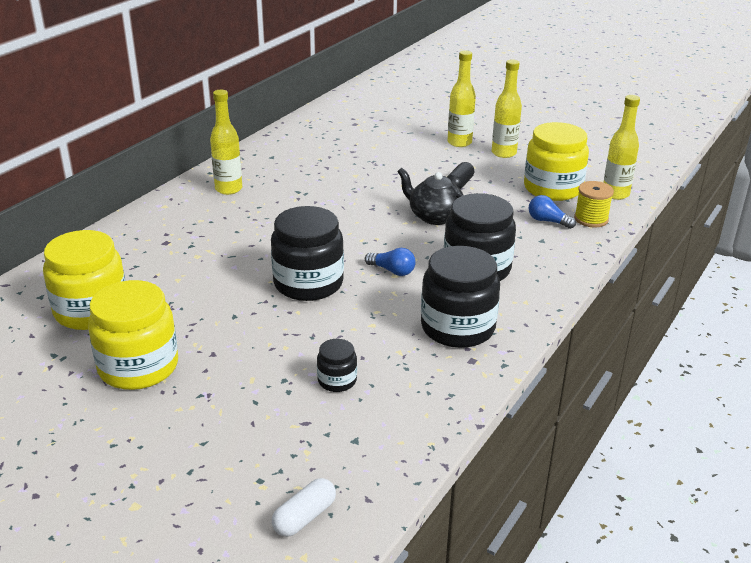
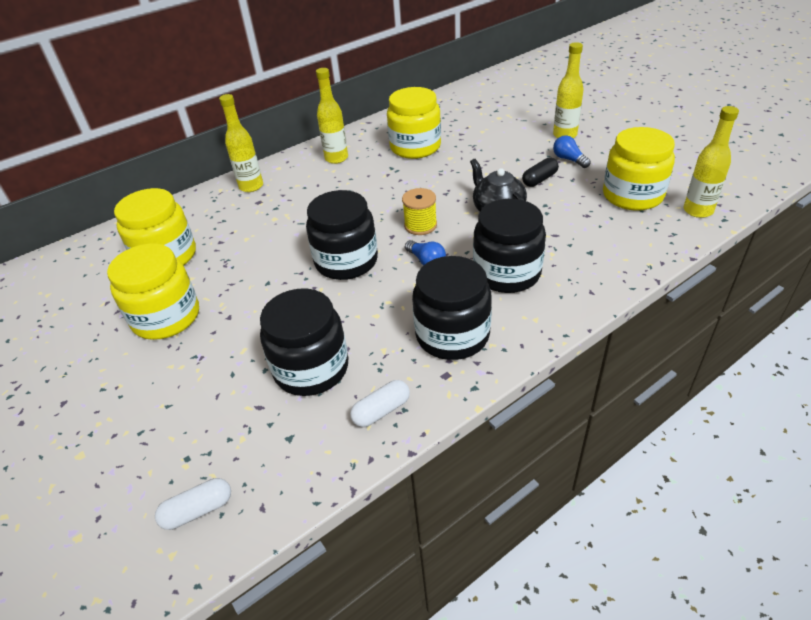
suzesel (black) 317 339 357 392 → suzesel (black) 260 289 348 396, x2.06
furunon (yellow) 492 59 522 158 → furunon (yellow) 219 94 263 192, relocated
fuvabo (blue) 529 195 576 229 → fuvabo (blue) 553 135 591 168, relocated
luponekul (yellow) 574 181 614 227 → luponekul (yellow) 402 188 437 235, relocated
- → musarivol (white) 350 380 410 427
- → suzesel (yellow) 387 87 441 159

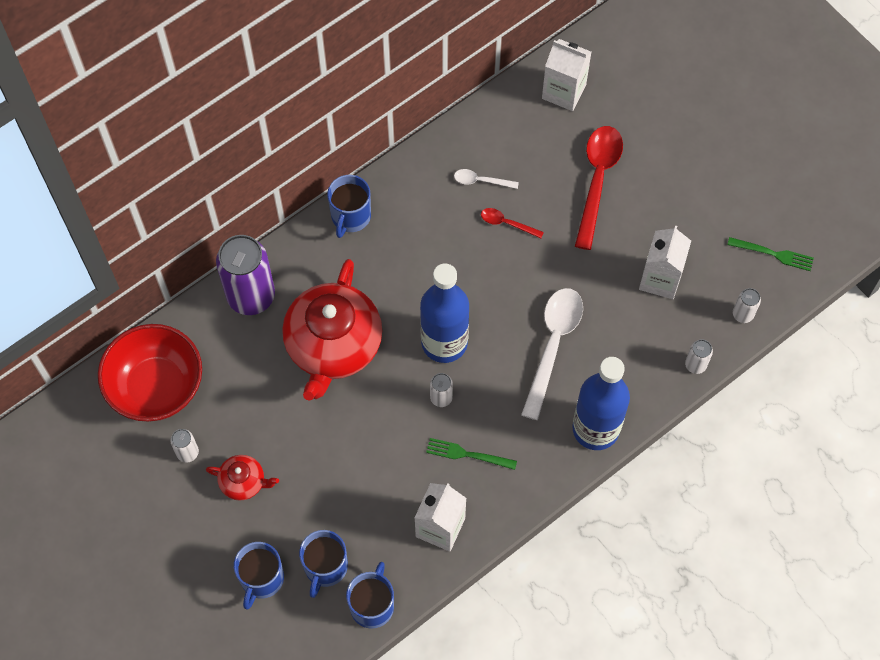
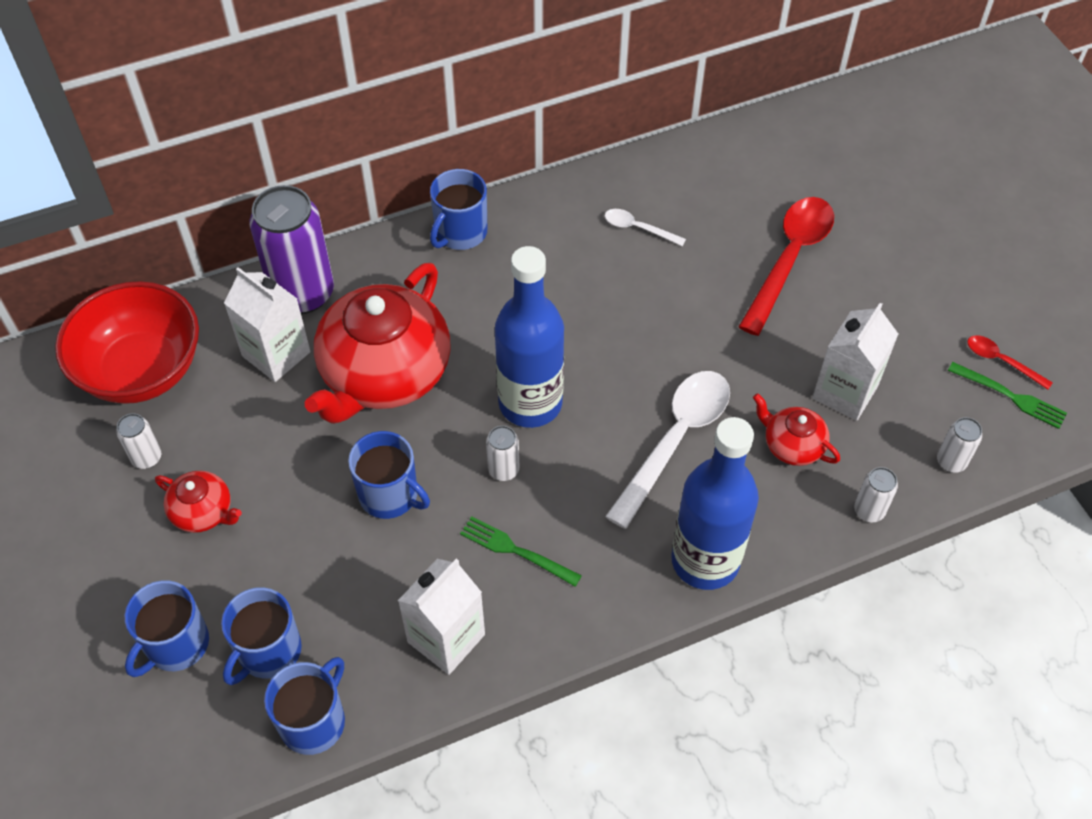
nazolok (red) 481 208 544 238 → nazolok (red) 967 335 1053 390, relocated
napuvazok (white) 542 39 591 111 → napuvazok (white) 224 267 310 382, relocated
- → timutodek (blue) 348 431 430 519
- → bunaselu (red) 753 393 840 466

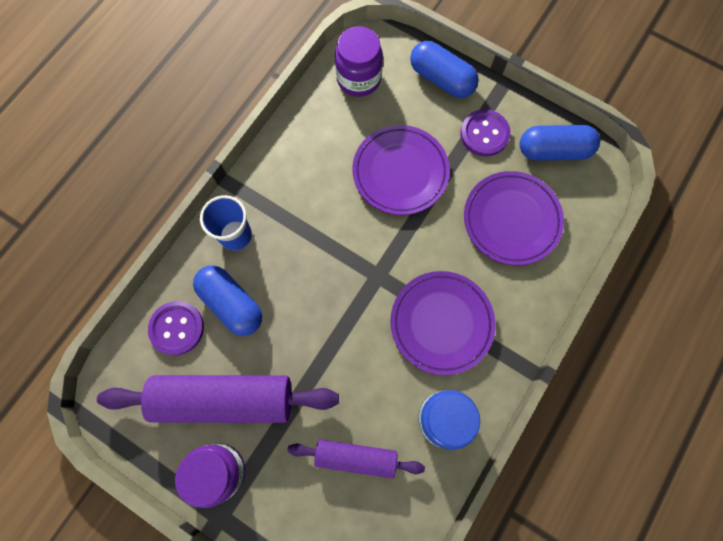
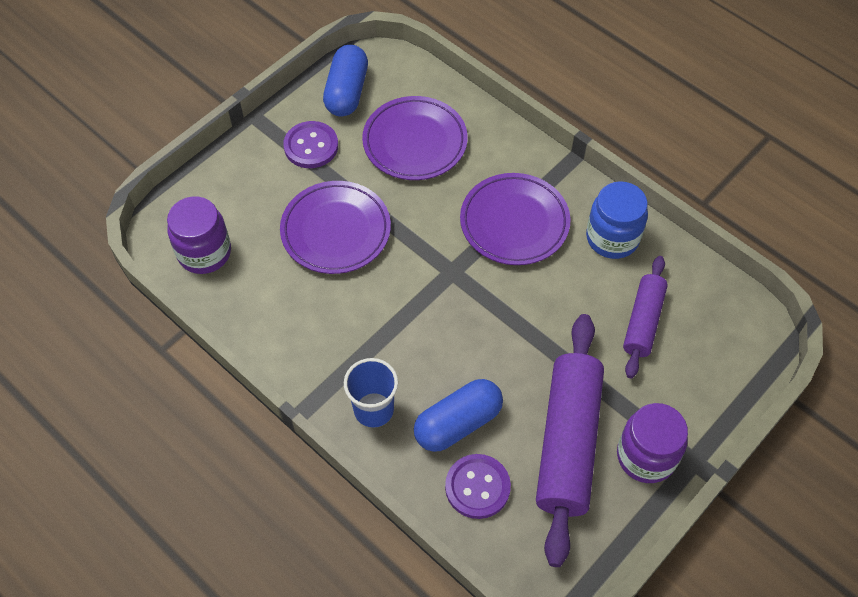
musarivol (blue) 410 41 479 98 → -

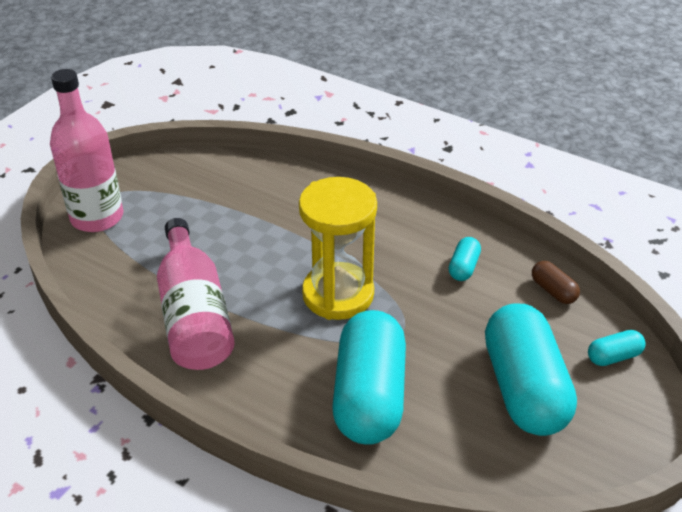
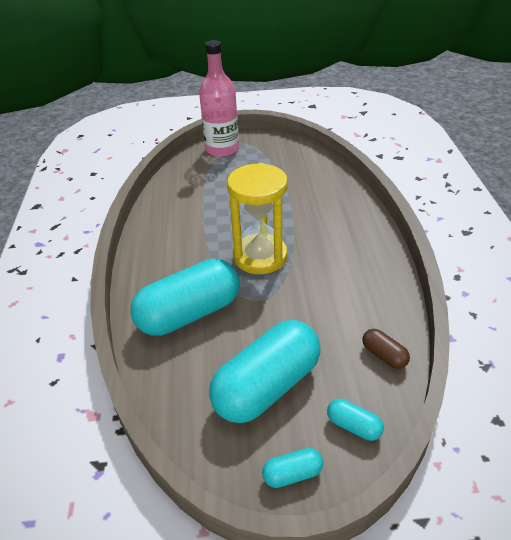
furunon (pink) 157 218 235 370 → -
musarivol (turquoise) 449 237 481 281 → musarivol (turquoise) 262 448 323 488, relocated
musarivol (brown) 532 261 580 304 → musarivol (brown) 362 329 410 369, 60 degrees counterclockwise

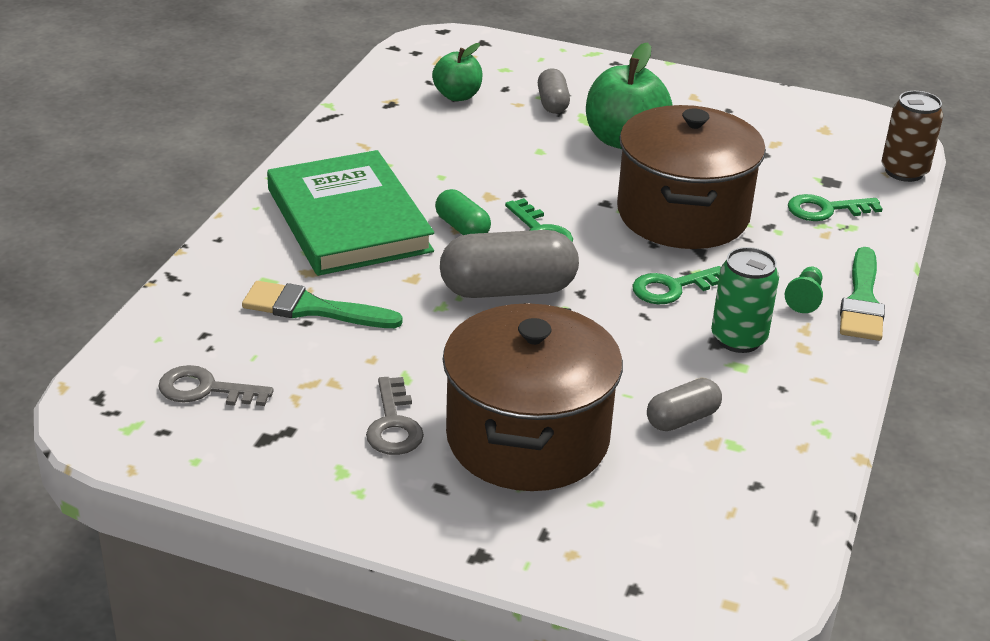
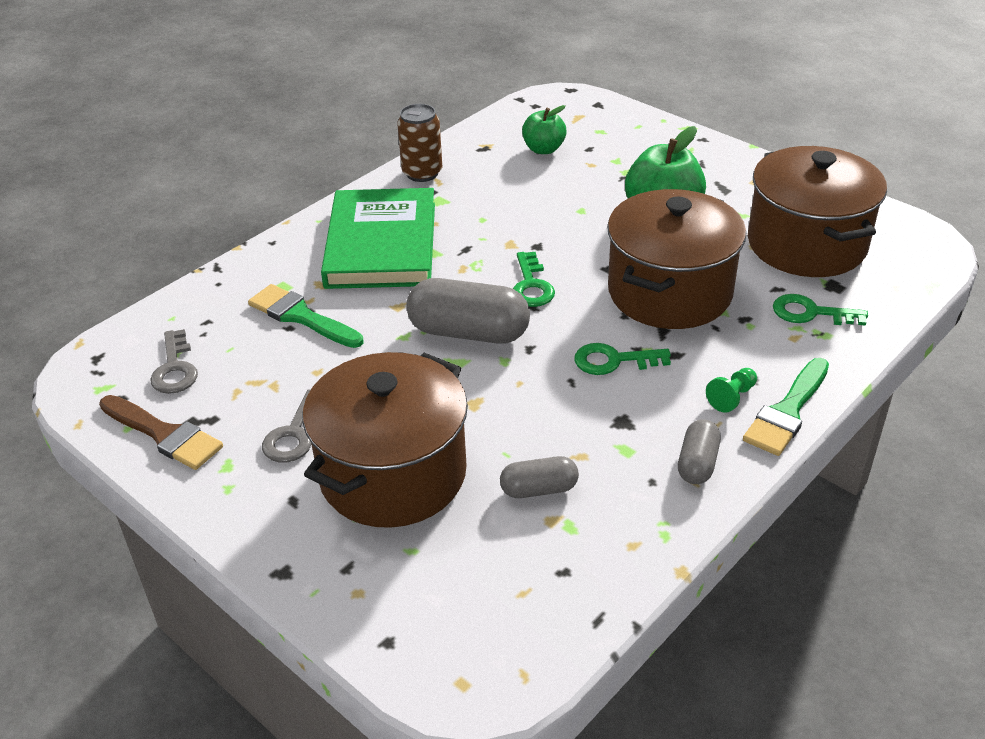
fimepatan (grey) 158 365 274 406 → fimepatan (grey) 150 329 198 394, 135 degrees counterclockwise
musarivol (green) 435 189 491 235 → -
musarivol (grey) 538 68 570 114 → musarivol (grey) 678 419 721 484, relocated
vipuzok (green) 711 247 779 353 → -
vipuzok (brown) 882 91 943 182 → vipuzok (brown) 397 104 442 182, relocated
- → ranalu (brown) 99 395 223 470
- → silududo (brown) 748 146 887 277

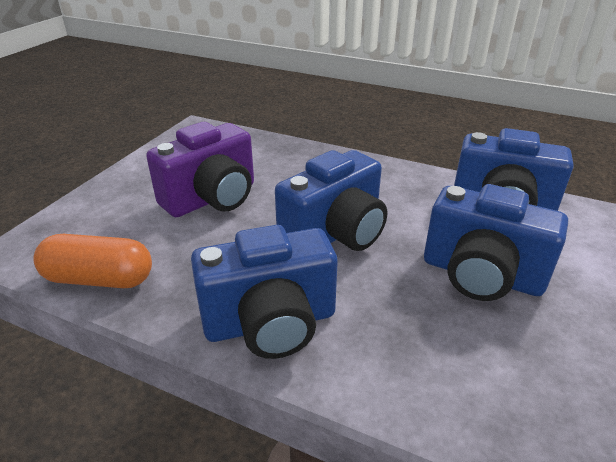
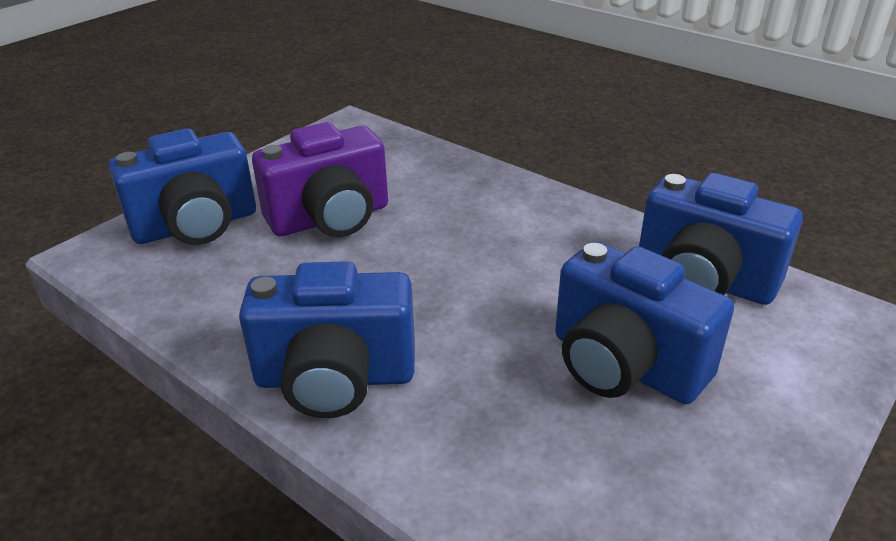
musarivol (orange) 34 234 152 288 → -
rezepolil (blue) 275 150 387 251 → rezepolil (blue) 109 129 256 245, relocated

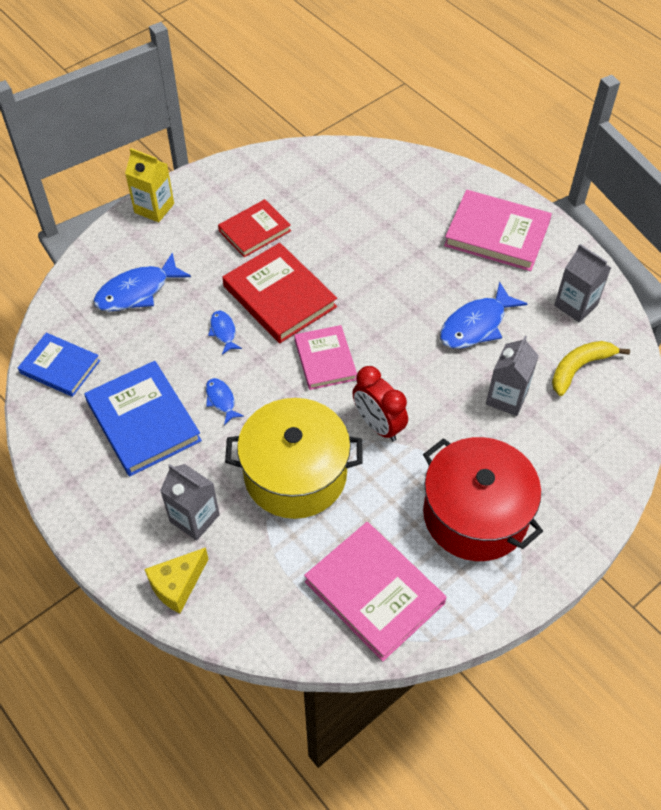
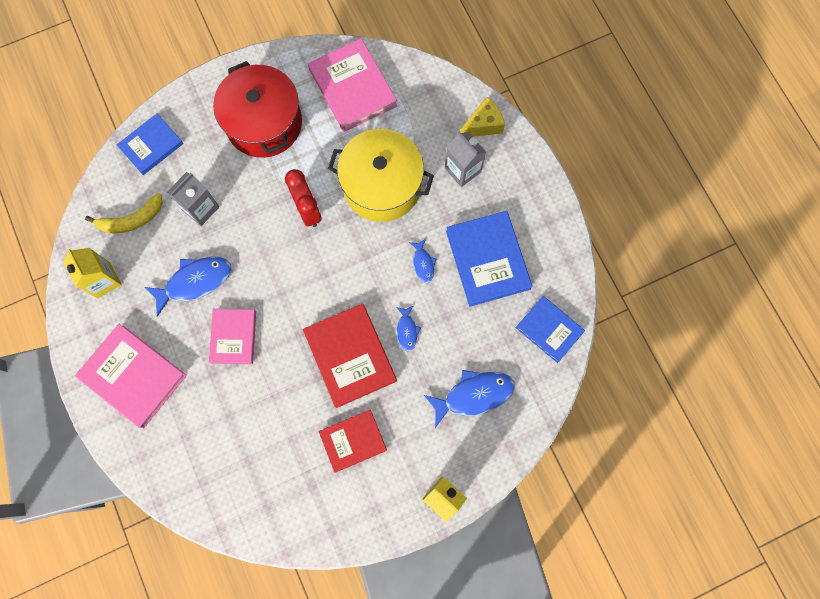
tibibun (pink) 294 325 357 390 → tibibun (pink) 209 309 256 364, relocated
napuvazok (grey) 554 244 611 322 → napuvazok (yellow) 63 248 122 298
- → tibibun (blue) 117 114 183 175

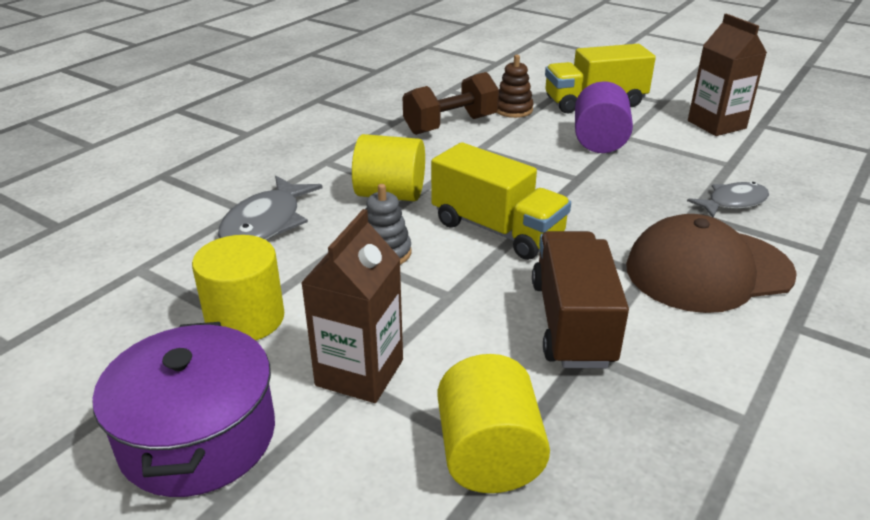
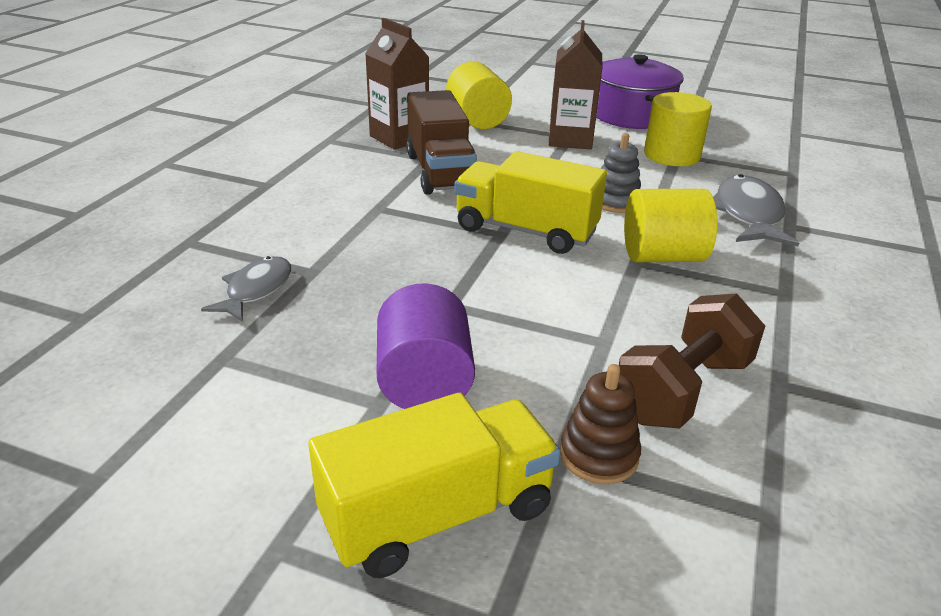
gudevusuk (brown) 626 214 797 313 → -
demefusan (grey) 687 182 769 217 → demefusan (grey) 201 256 291 322, 150 degrees clockwise
napuvazok (brown) 688 14 767 136 → napuvazok (brown) 365 18 429 150, relocated

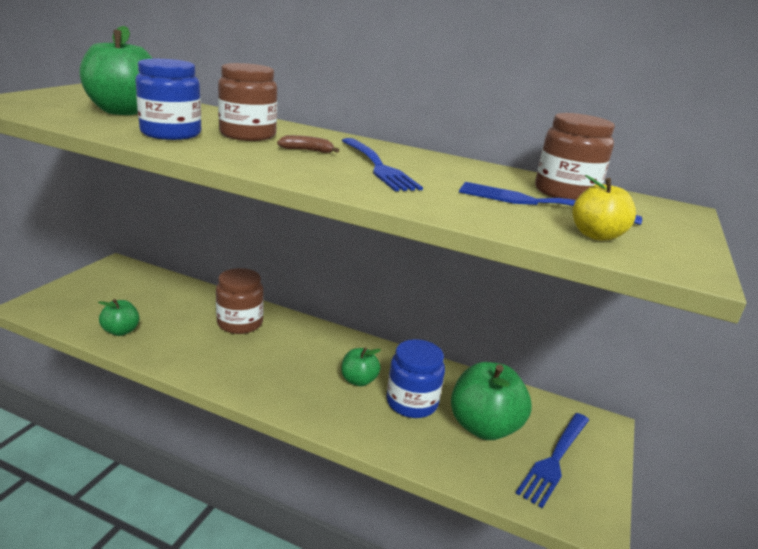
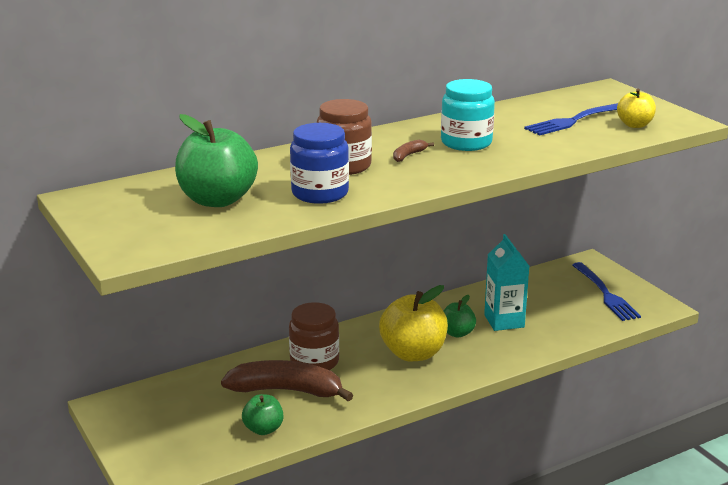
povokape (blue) 342 138 423 191 → suzesel (turquoise) 441 79 495 151
suzesel (blue) 387 339 445 418 → napuvazok (turquoise) 484 234 529 331
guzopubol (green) 451 362 532 440 → -
suzesel (brown) 535 113 615 200 → -
- → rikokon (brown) 221 360 353 402
- → guzopubol (yellow) 379 285 448 361

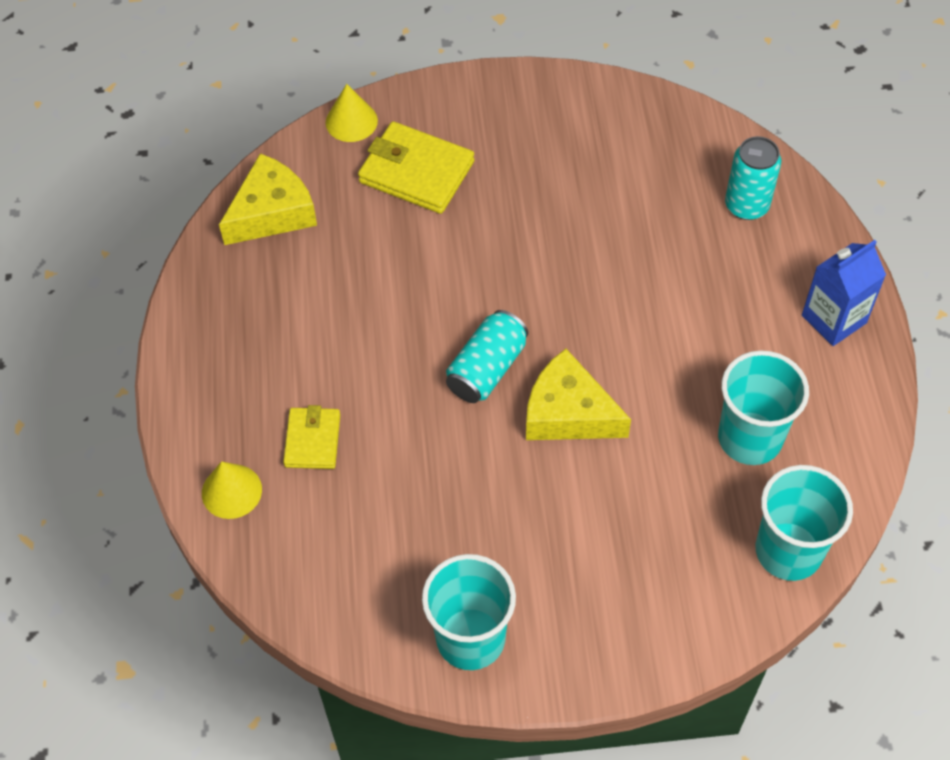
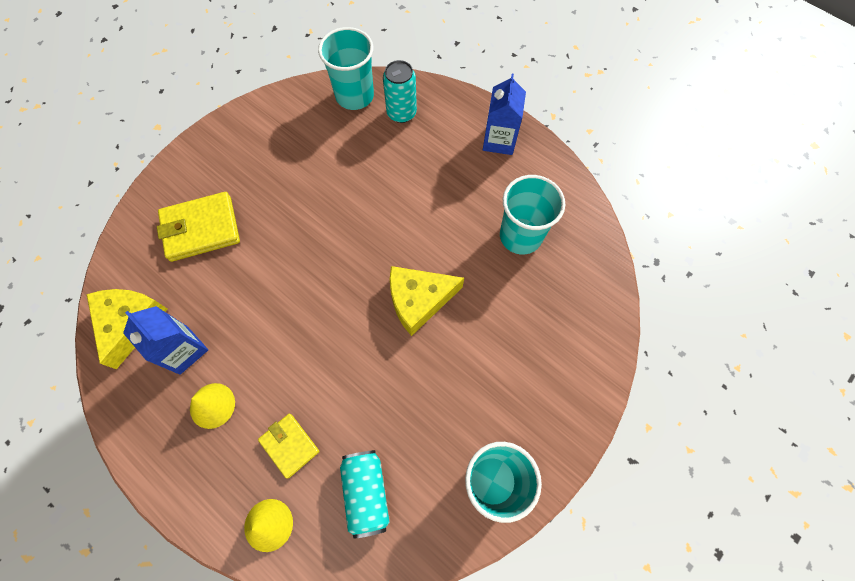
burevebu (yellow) 326 84 378 142 → burevebu (yellow) 190 383 235 429, relocated
vipuzok (turquoise) 446 310 528 403 → vipuzok (turquoise) 340 450 390 539, relocated
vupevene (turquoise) 756 465 853 581 → vupevene (turquoise) 318 27 374 110, relocated
- → napuvazok (blue) 123 306 208 375

